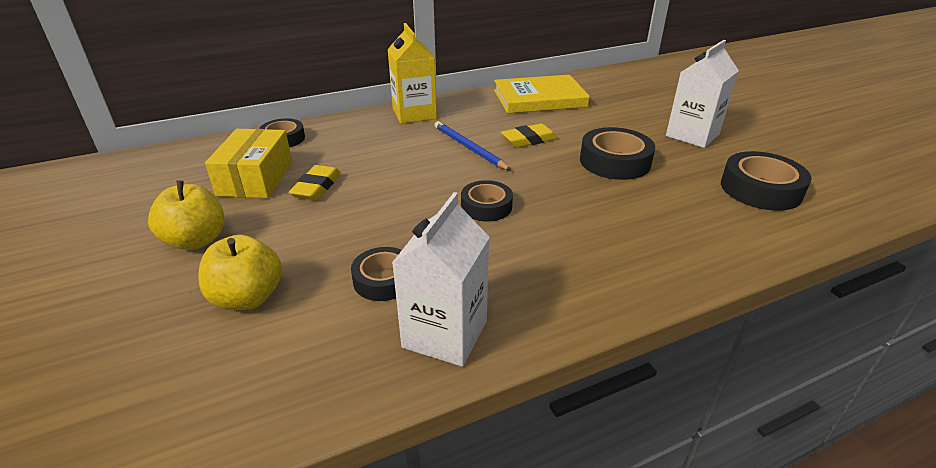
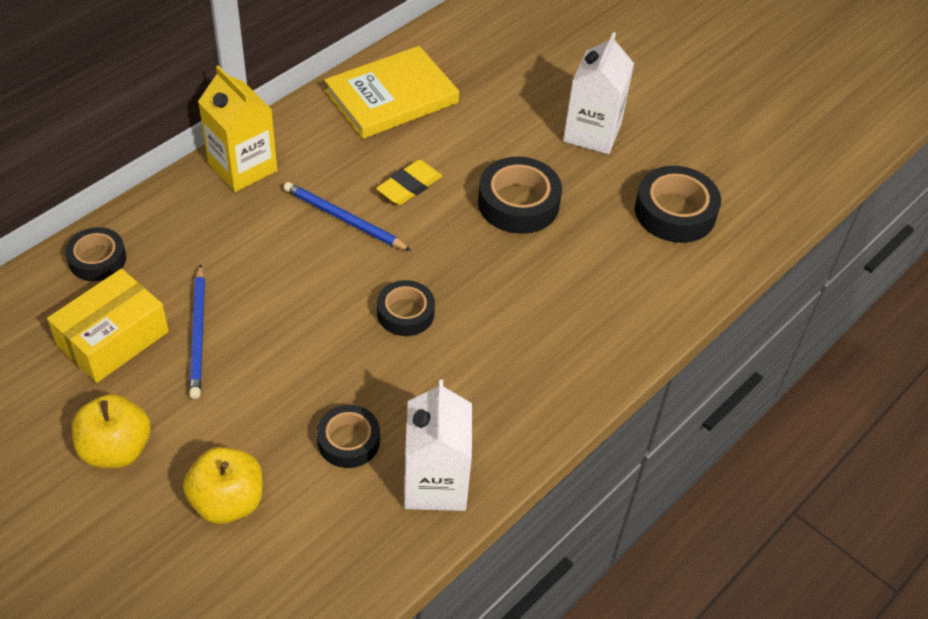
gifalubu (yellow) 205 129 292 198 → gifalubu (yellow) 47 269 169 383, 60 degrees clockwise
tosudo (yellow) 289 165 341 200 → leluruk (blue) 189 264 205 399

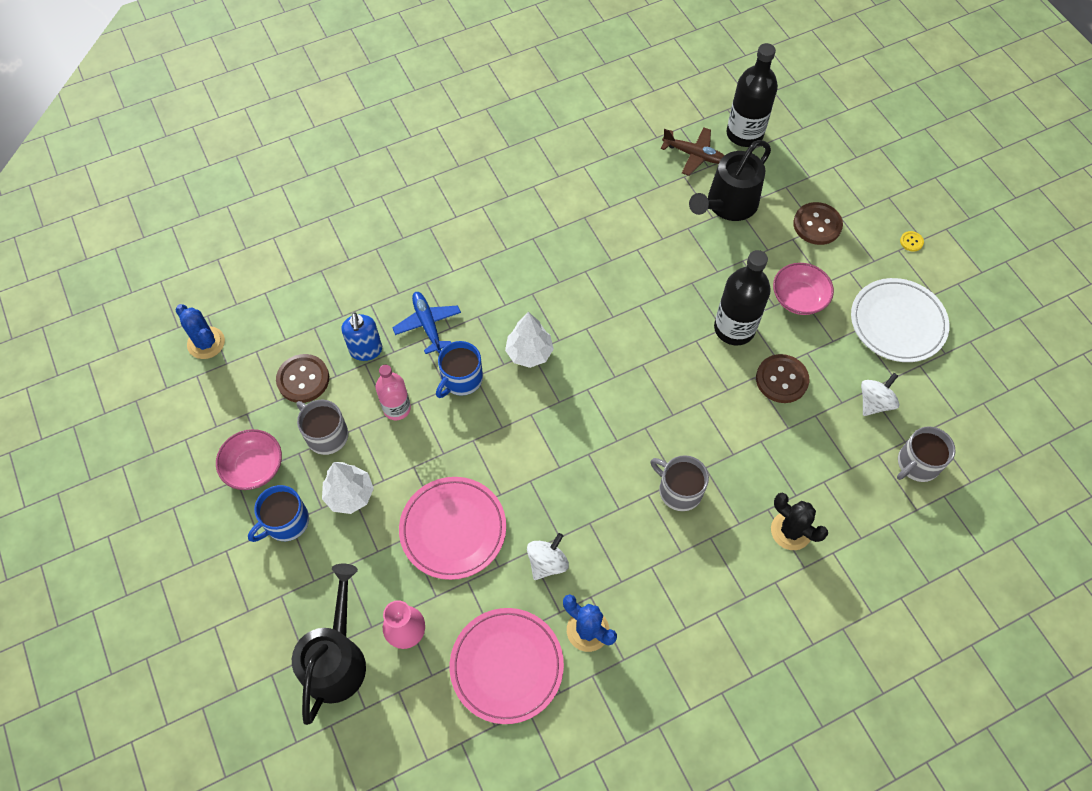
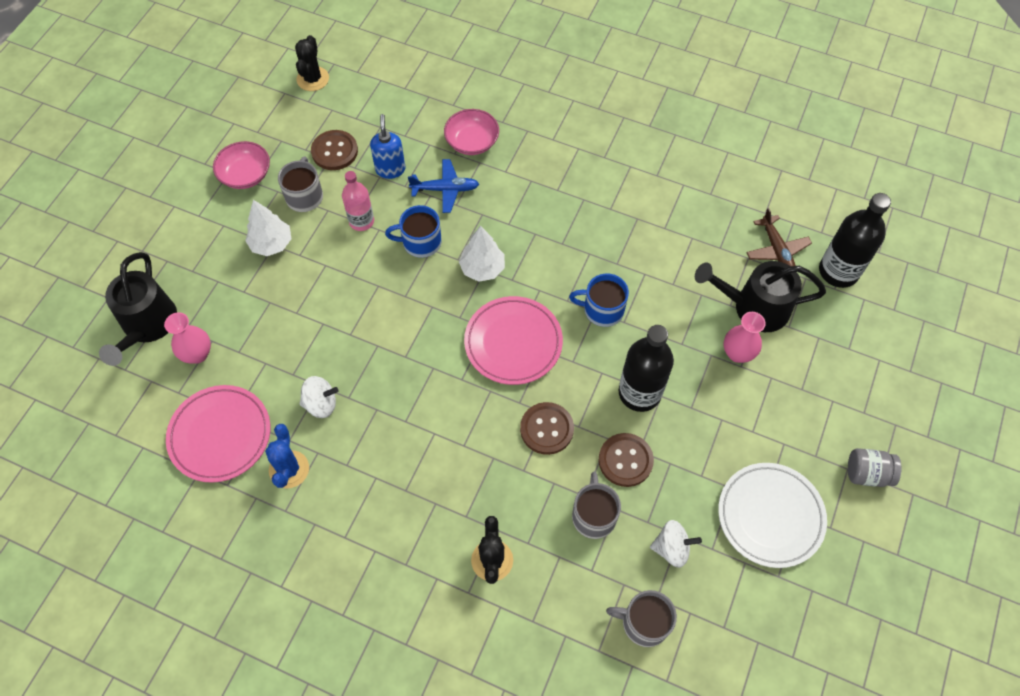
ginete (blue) 176 304 225 359 → ginete (black) 295 35 329 91
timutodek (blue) 248 485 309 542 → timutodek (blue) 569 274 629 327, relocated
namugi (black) 292 564 366 725 → namugi (black) 99 252 177 366, 120 degrees clockwise
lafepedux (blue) 341 312 382 361 → lafepedux (blue) 370 114 405 179, 135 degrees clockwise
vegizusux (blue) 393 292 461 354 → vegizusux (blue) 408 159 479 213, 60 degrees clockwise
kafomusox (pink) 399 477 506 580 → kafomusox (pink) 464 296 563 385, relocated
timutodek (grey) 651 455 709 511 → timutodek (grey) 572 472 621 539, relocated
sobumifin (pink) 773 263 834 315 → sobumifin (pink) 444 109 499 155, relocated
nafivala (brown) 793 202 843 245 → nafivala (brown) 520 402 574 455, relocated
nafivala (yellow) 900 231 924 252 → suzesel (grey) 848 448 901 487
- → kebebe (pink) 724 312 766 363

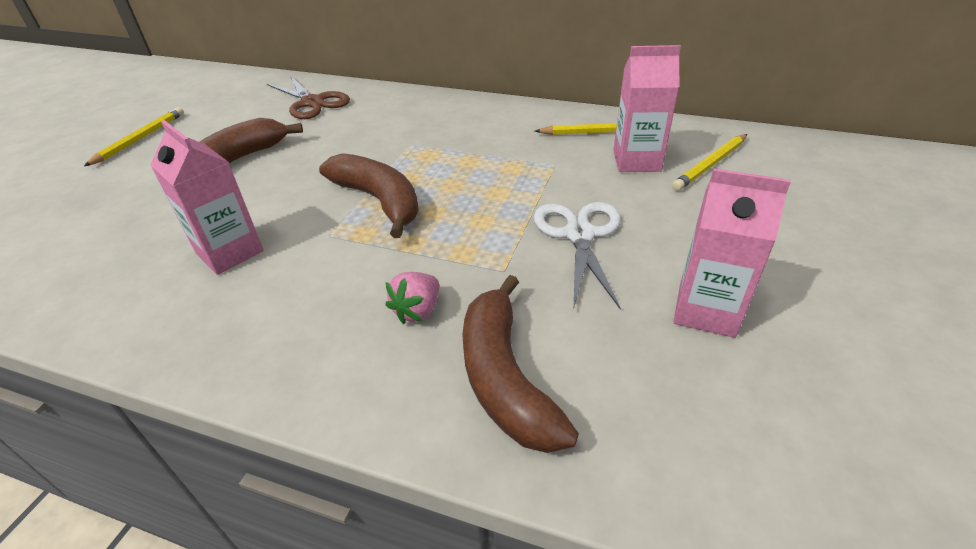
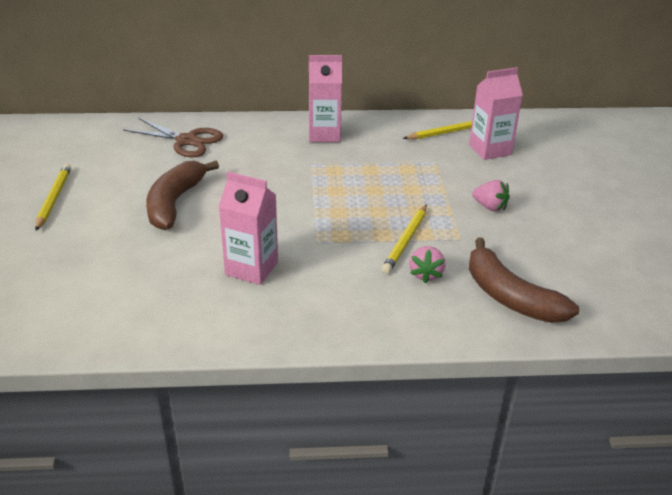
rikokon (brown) 319 153 419 238 → -
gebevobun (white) 534 202 621 310 → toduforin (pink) 472 180 510 212
leluruk (yellow) 672 134 747 191 → leluruk (yellow) 382 204 427 274, relocated
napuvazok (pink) 673 168 791 338 → napuvazok (pink) 309 55 342 142, relocated

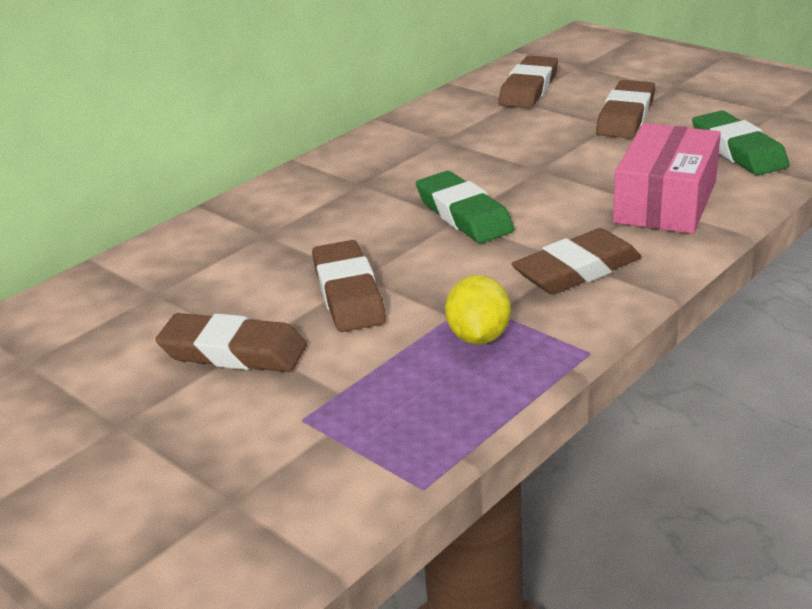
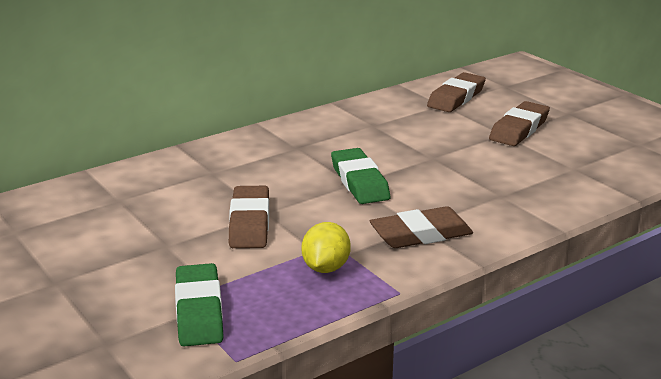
tosudo (brown) 155 313 307 372 → -
gifalubu (pink) 613 123 721 234 → -
tosudo (green) 692 111 790 175 → tosudo (green) 175 263 224 346, relocated

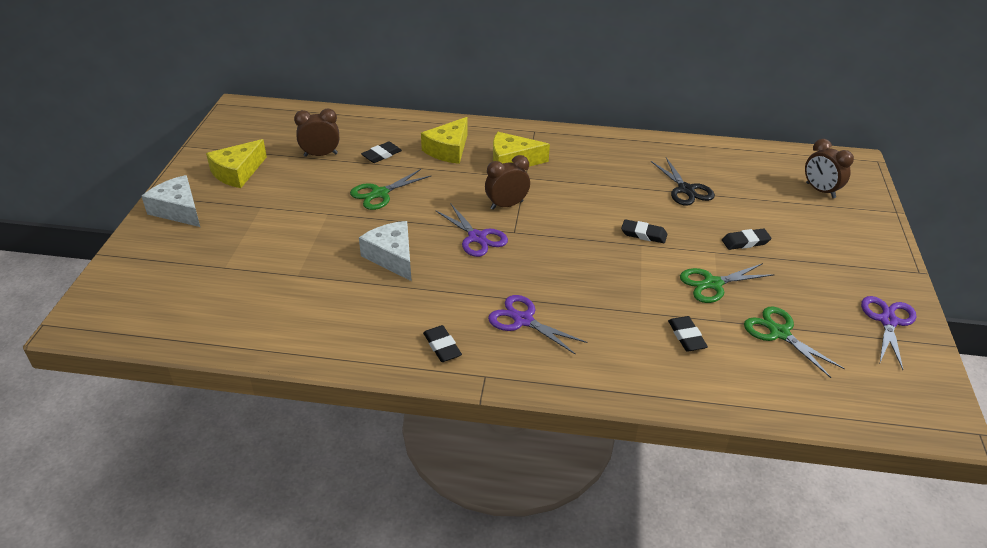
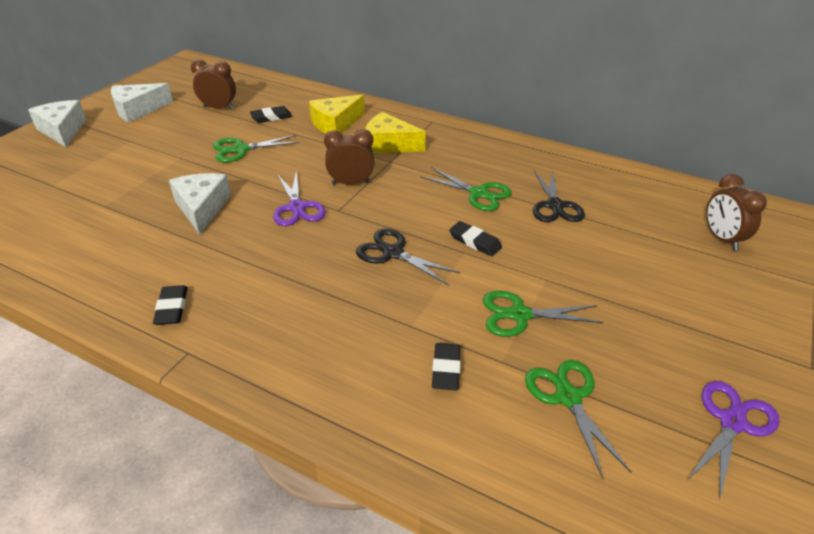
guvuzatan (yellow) 206 139 267 188 → guvuzatan (white) 111 83 173 123
gebevobun (purple) 488 295 587 355 → -
tosudo (black) 722 228 772 250 → -
- → gebevobun (black) 356 228 460 285
- → gebevobun (green) 421 167 512 211

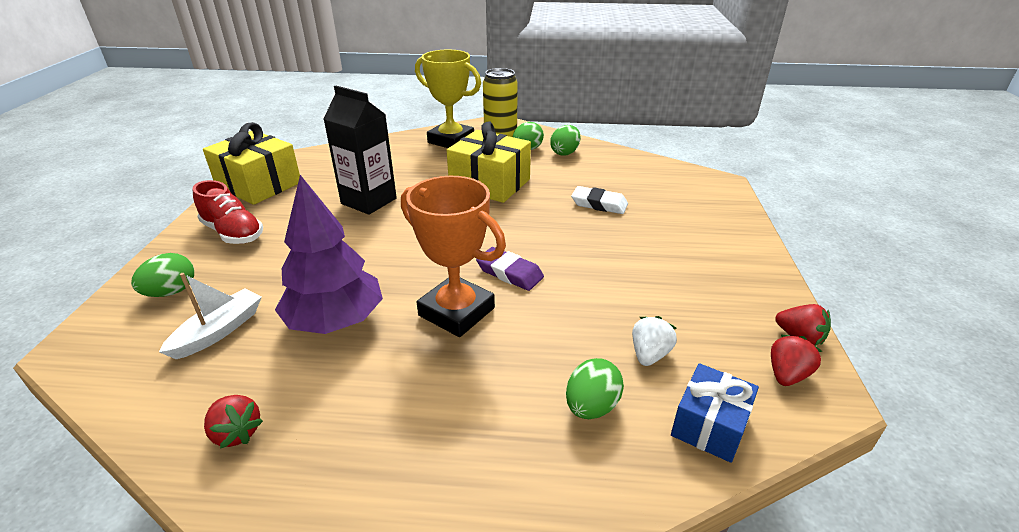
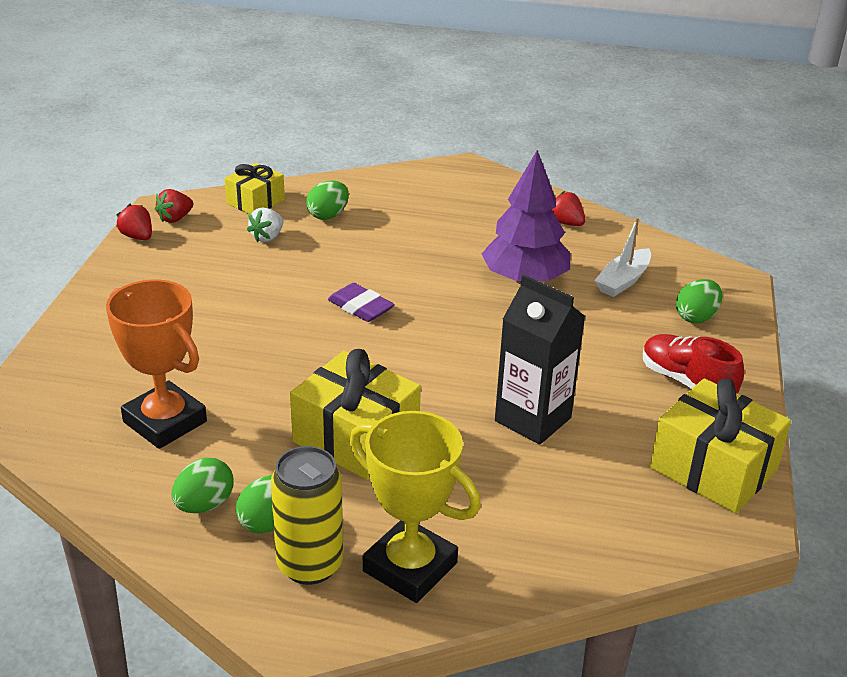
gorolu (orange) 401 176 506 337 → gorolu (orange) 106 280 207 449, relocated
tosudo (white) 571 186 628 214 → -
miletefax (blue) 671 363 759 463 → miletefax (yellow) 225 163 285 214

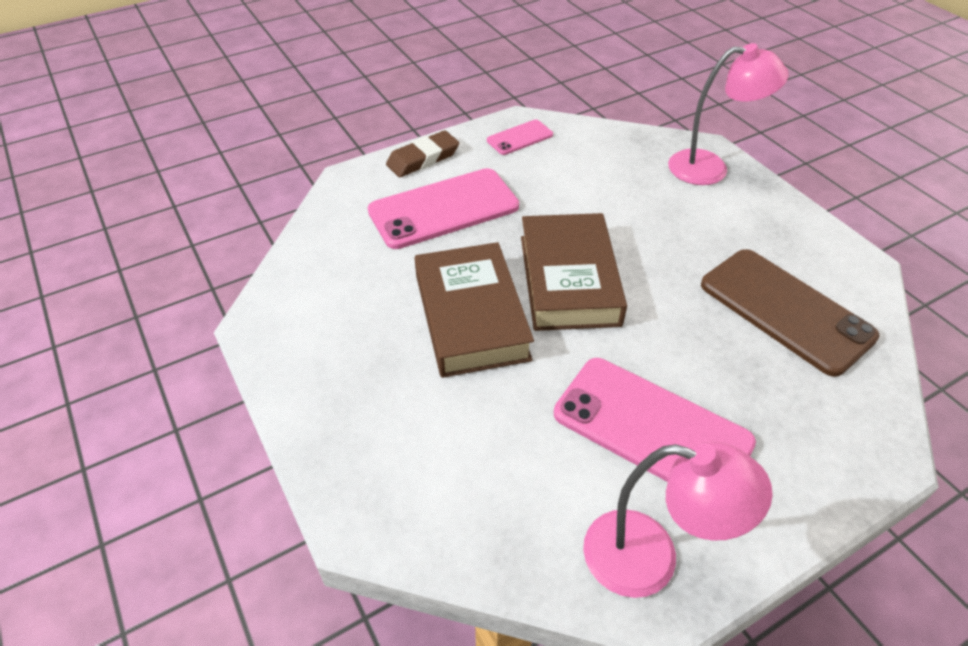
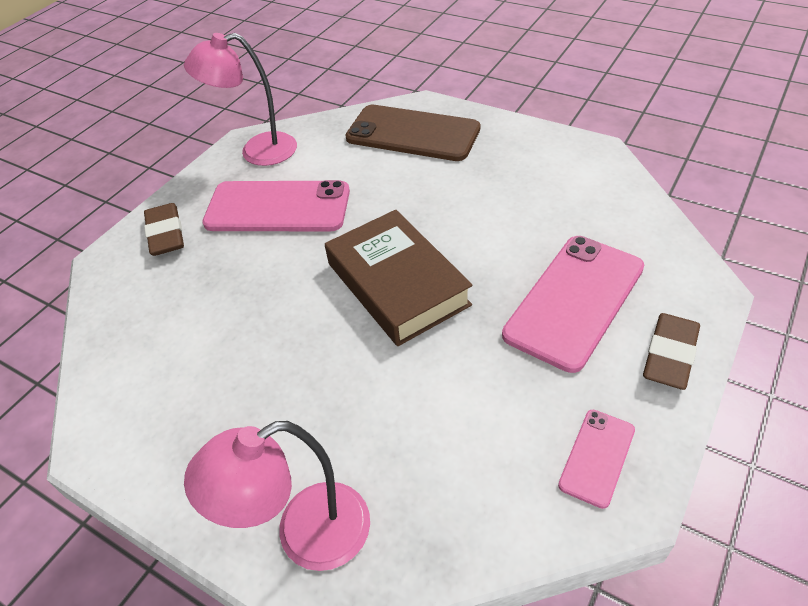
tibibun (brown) 415 242 534 378 → -
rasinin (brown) 701 249 880 377 → rasinin (brown) 345 105 480 161, relocated
- → tosudo (brown) 144 203 184 256

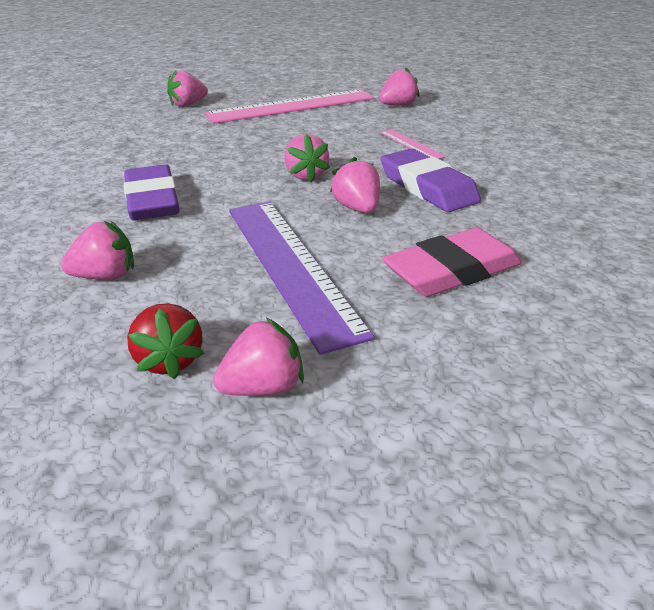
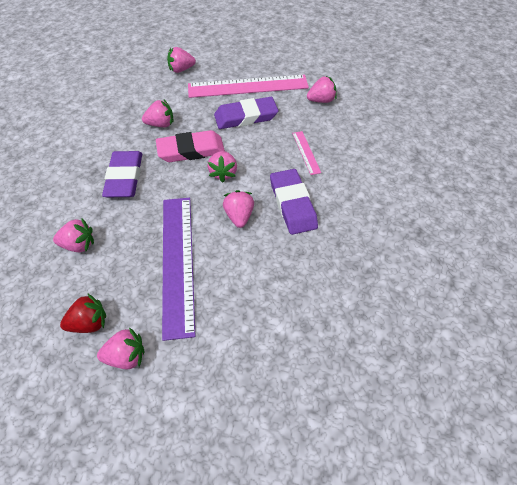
toduforin (red) 127 303 204 379 → toduforin (red) 60 293 106 333, 105 degrees counterclockwise
tosudo (pink) 382 228 522 297 → tosudo (pink) 156 130 225 162, relocated
- → toduforin (pink) 142 100 174 127
- → tosudo (purple) 214 97 278 129

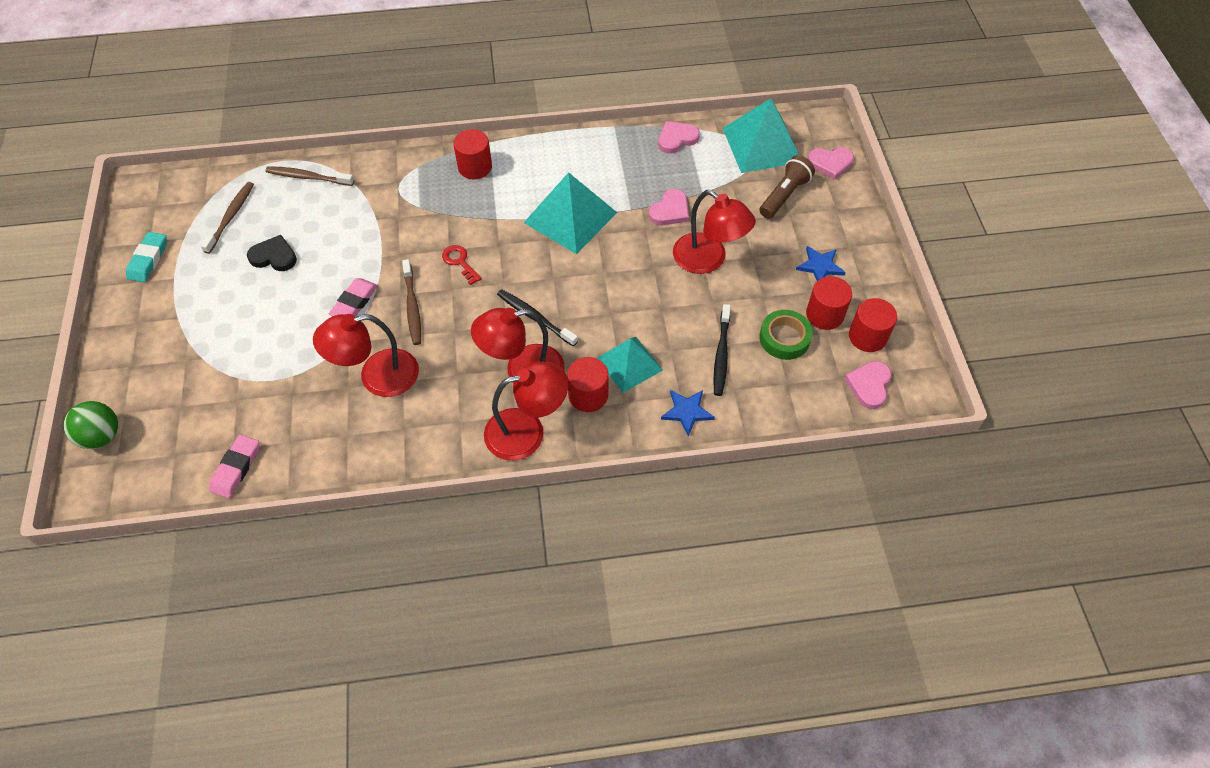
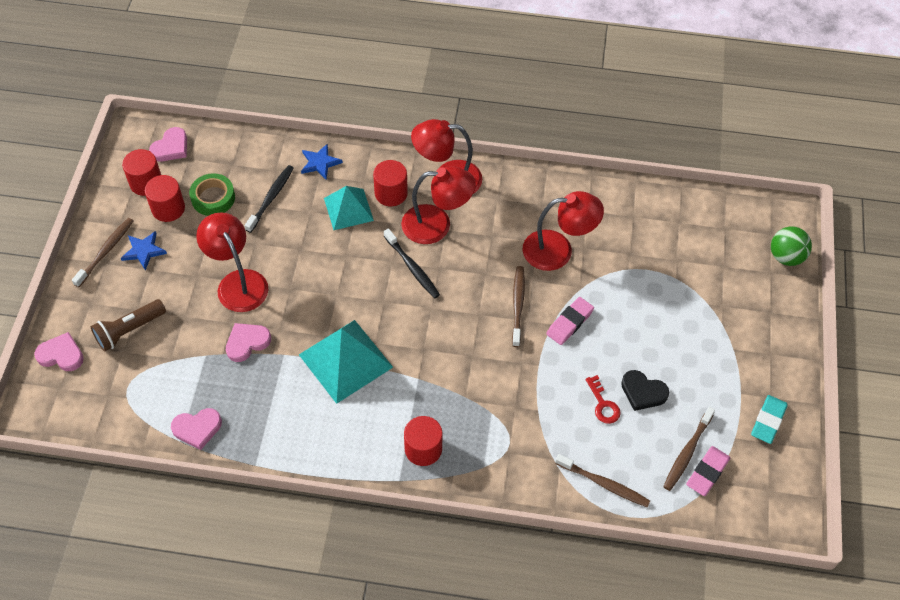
tosudo (pink) 209 435 259 498 → tosudo (pink) 686 446 730 496, relocated
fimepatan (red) 442 245 482 285 → fimepatan (red) 586 375 621 424, relocated
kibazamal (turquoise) 723 98 799 173 → -
- → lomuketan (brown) 72 218 133 287

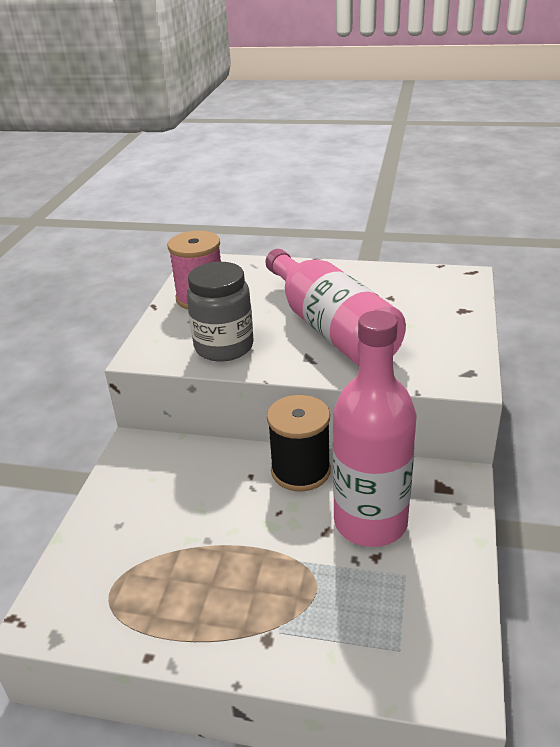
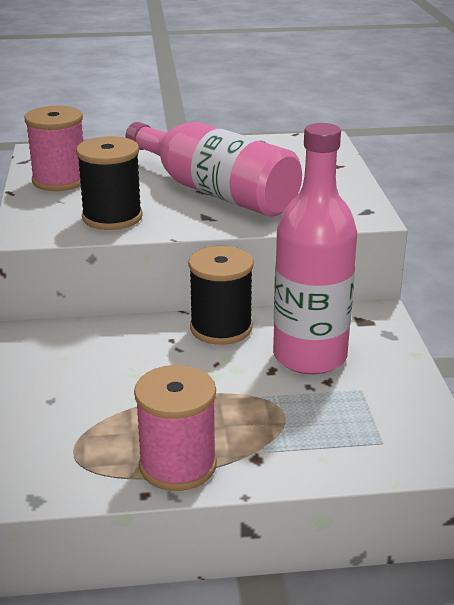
suzesel (grey) 187 262 254 362 → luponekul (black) 76 136 143 230
- → luponekul (pink) 134 365 217 491

